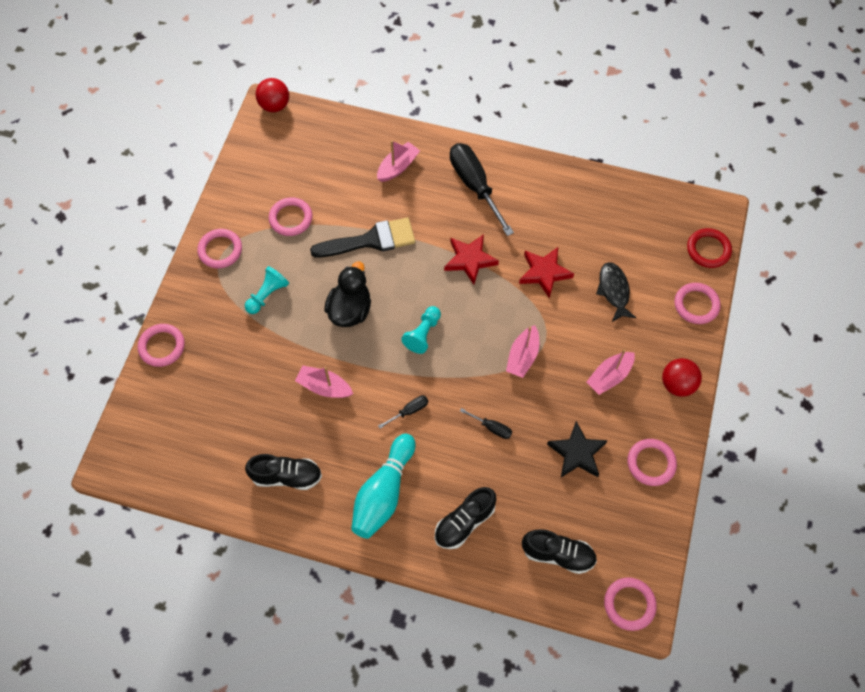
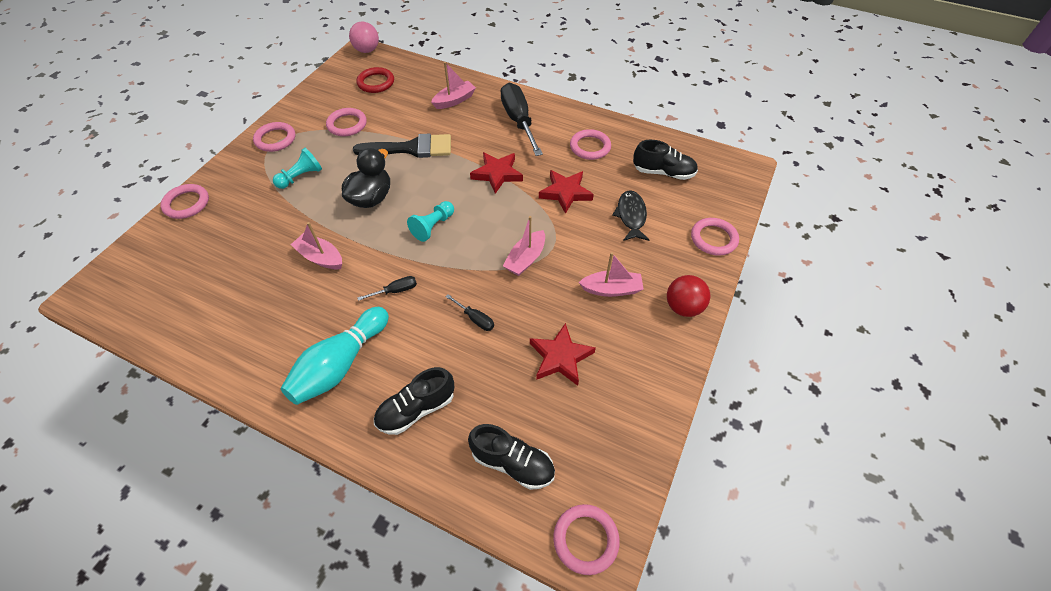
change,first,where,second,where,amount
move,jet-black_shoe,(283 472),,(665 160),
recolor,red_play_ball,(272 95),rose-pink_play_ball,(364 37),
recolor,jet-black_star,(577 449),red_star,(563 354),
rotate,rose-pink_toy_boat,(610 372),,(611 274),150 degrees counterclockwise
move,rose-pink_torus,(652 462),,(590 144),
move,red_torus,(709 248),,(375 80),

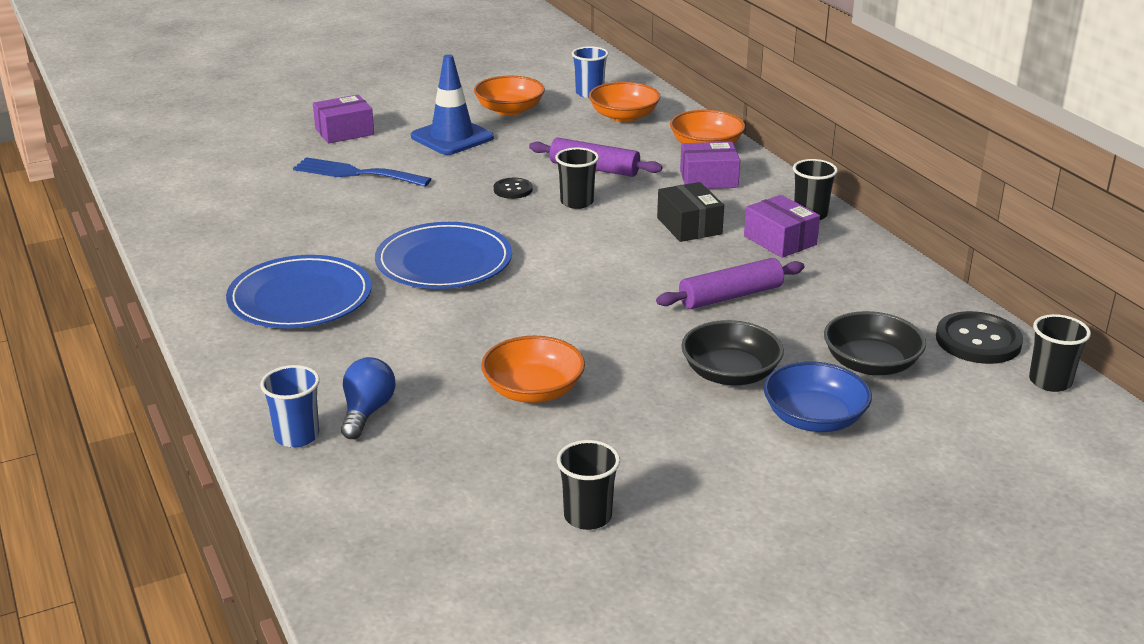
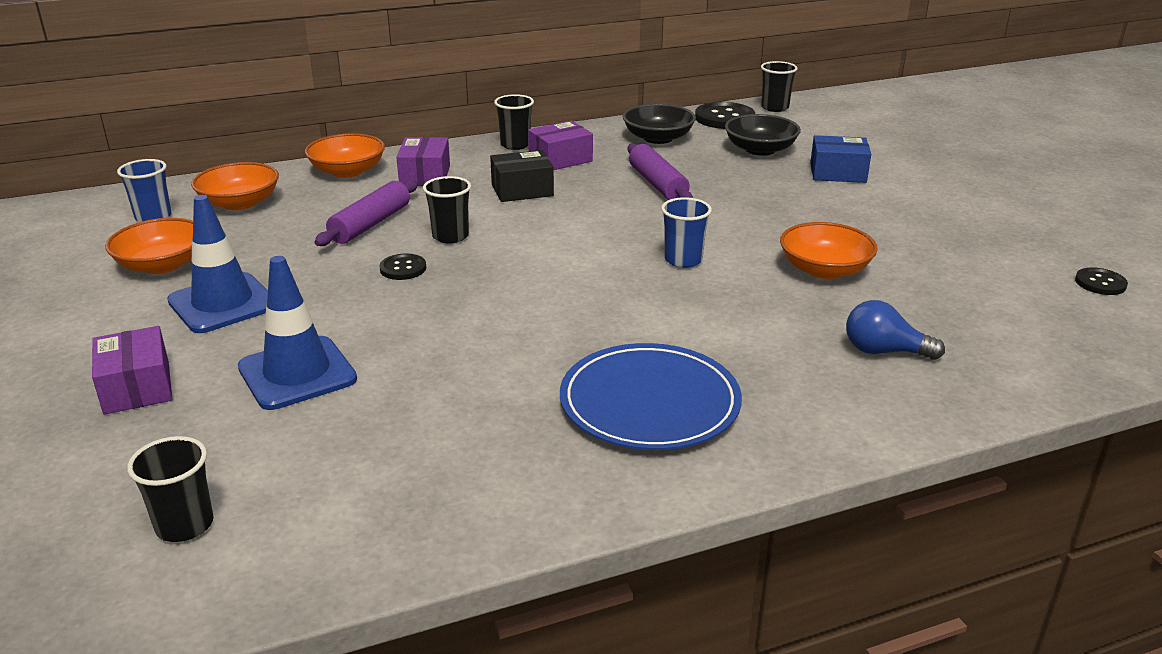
change,first,where,second,where,amount
move,blue_tumbler,(290 406),,(686 232),
replace,blue_dinner_fork,(362 171),blue_safety_cone,(297 333),
delete,blue_dinner_plate,(443 255),,,
move,jet-black_tumbler,(588 485),,(170 489),
move,jet-black_bowl,(732 352),,(659 124),
replace,blue_bowl,(817 397),blue_parcel,(840 159),
insert,,,jet-black_sewing_button,(1101 281),

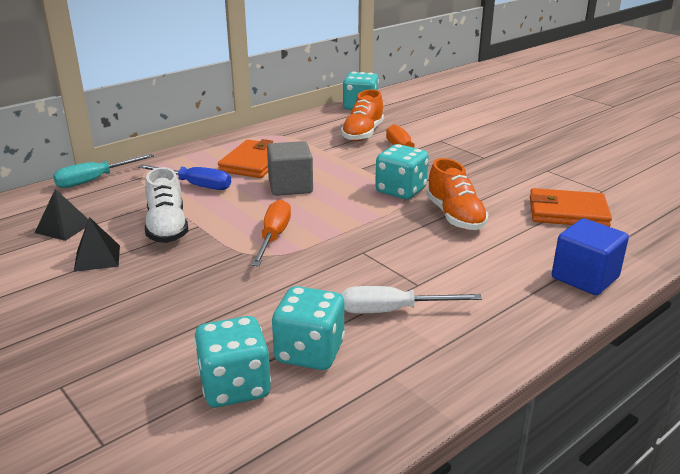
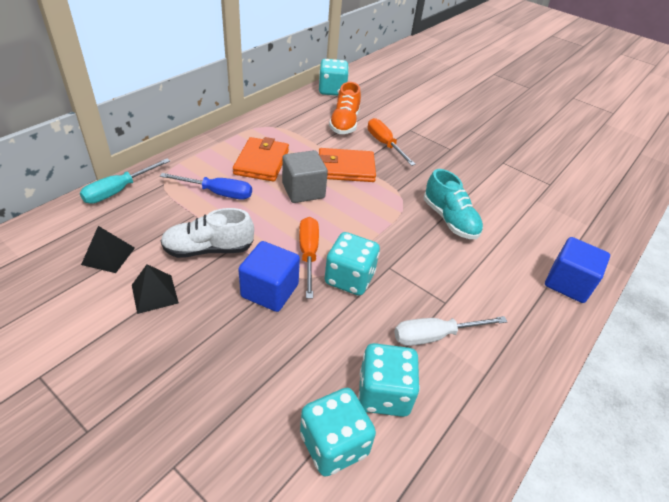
change,first,where,second,where,amount
rotate,white_shoe,(166 205),,(207 233),105 degrees clockwise
move,teal_dice,(402 171),,(352 264),
recolor,orange-coloured_shoe,(457 194),teal_shoe,(453 204),
move,orange-coloured_wallet,(571 207),,(347 165),
insert,,,blue_block,(269 276),

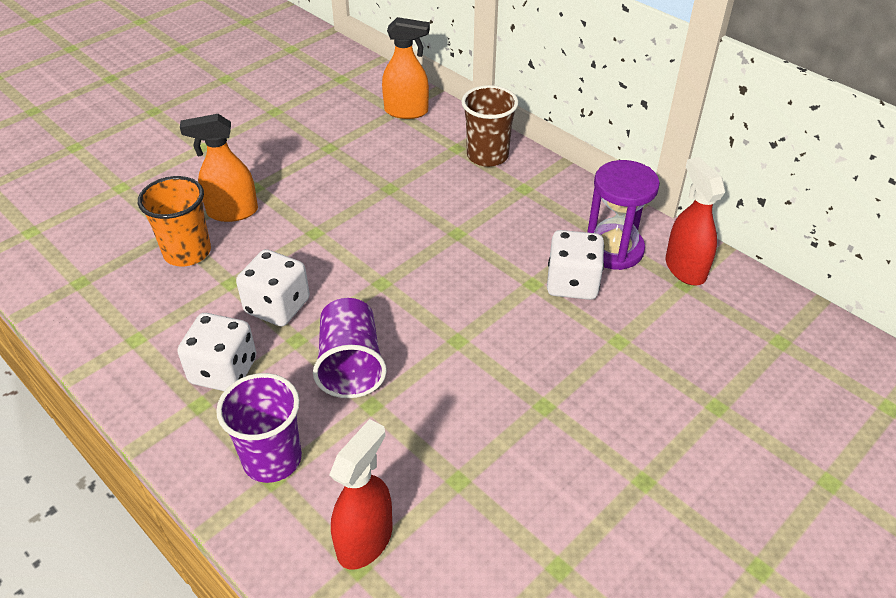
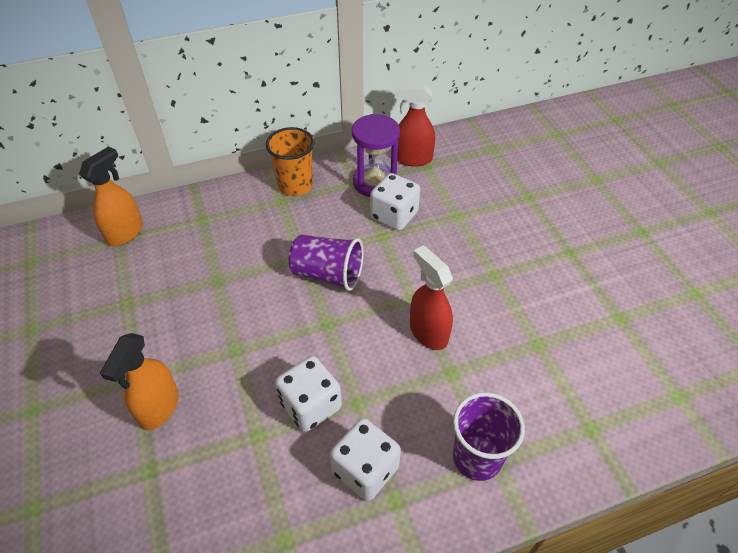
change,first,where,second,where,amount
move,orange-coloured_tumbler,(174 221),,(290 161),
move,violet_tumbler,(350 348),,(326 263),
move,red_sprayer,(360 494),,(431 297),
delete,russet_tumbler,(489 126),,,

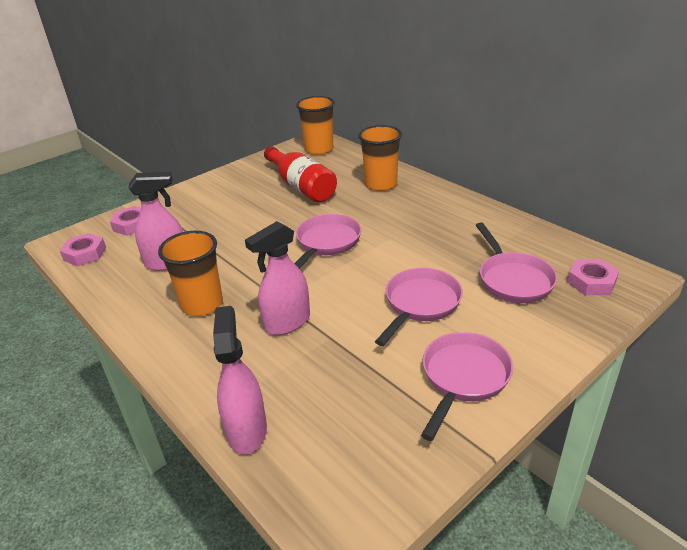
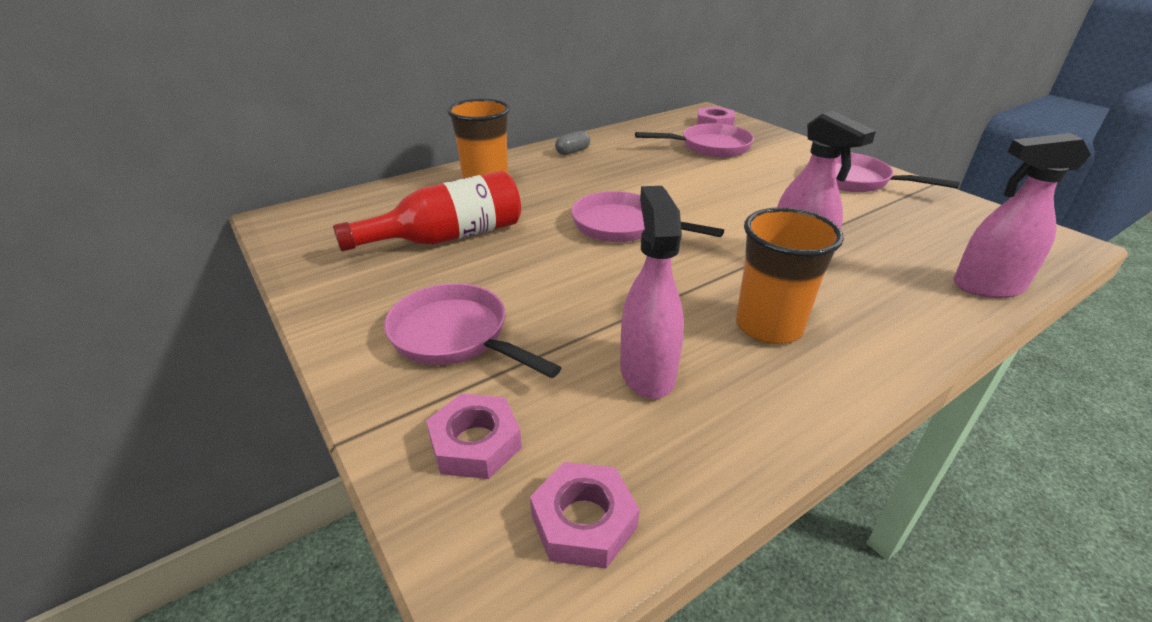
change,first,where,second,where,amount
delete,orange-coloured_tumbler,(315 125),,,
move,rose-pink_pan,(419 307),,(473 330),
insert,,,grey_capsule,(572 143),

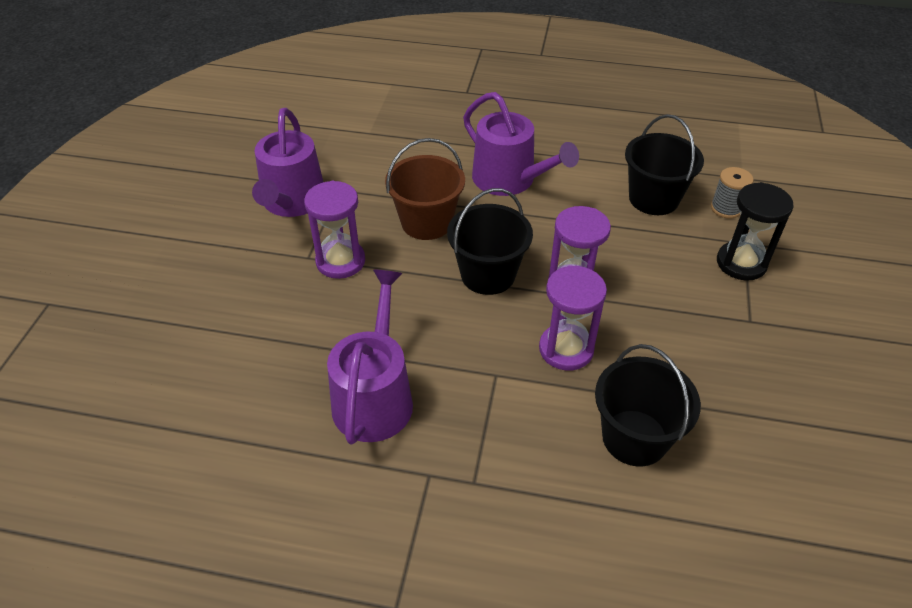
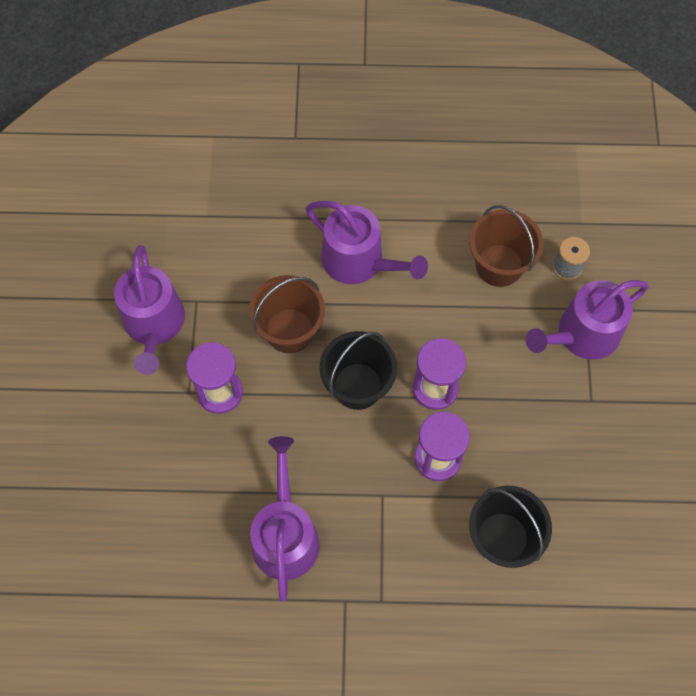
change,first,where,second,where,amount
recolor,jet-black_sand_bucket,(664 164),russet_sand_bucket,(506 246),
replace,jet-black_hourglass,(755 231),violet_watering_can,(587 320),

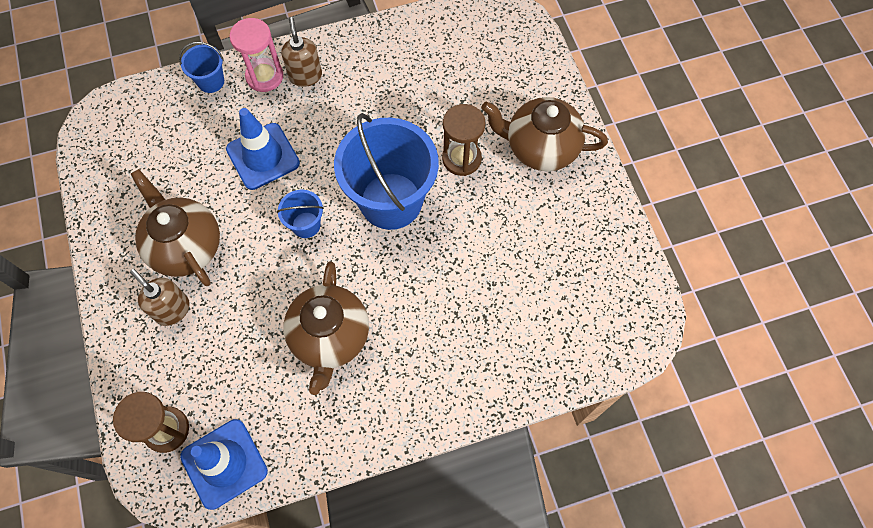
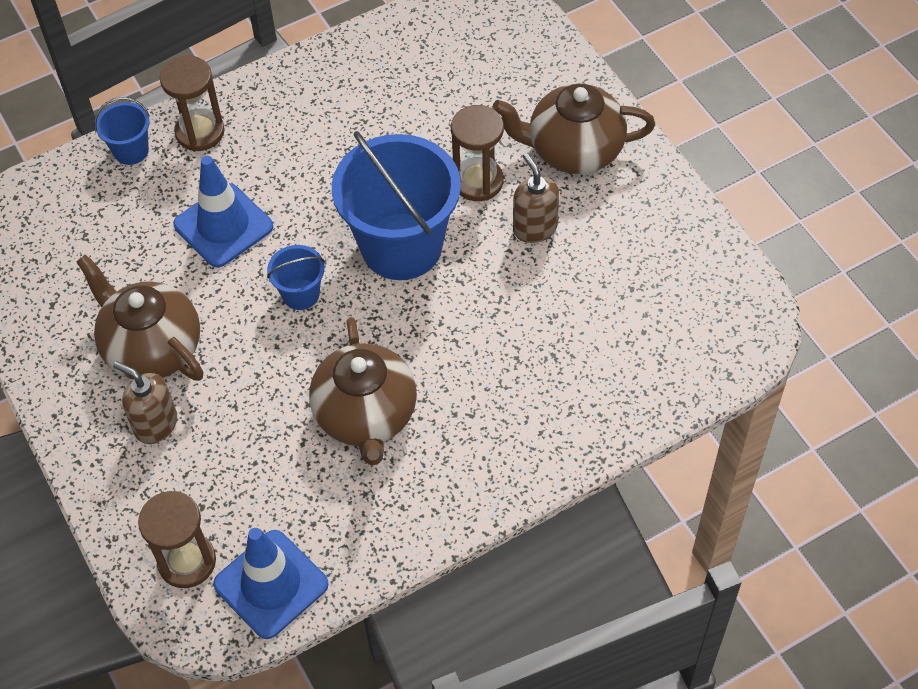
change,first,where,second,where,amount
recolor,rose-pink_hourglass,(256 55),russet_hourglass,(192 103),
move,russet_pump_bottle,(301 52),,(536 198),

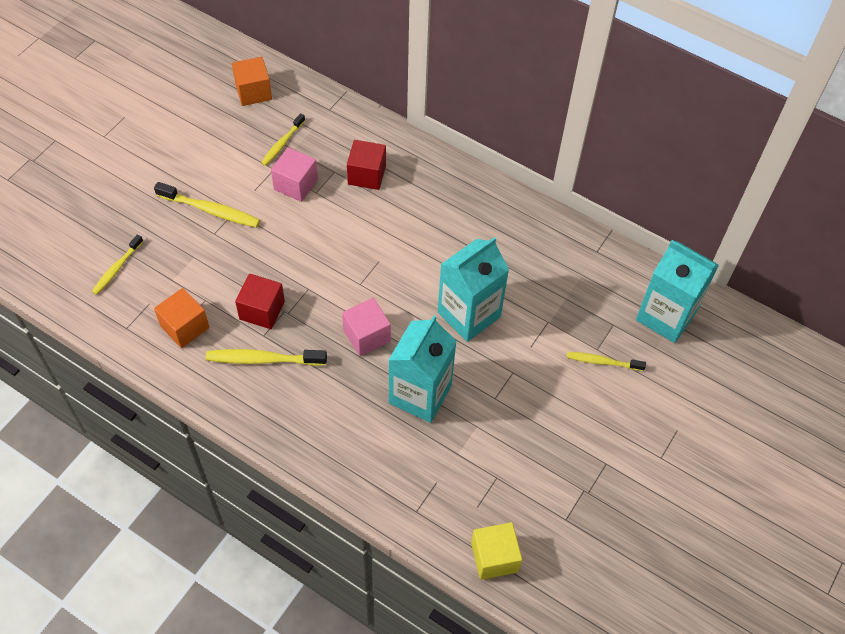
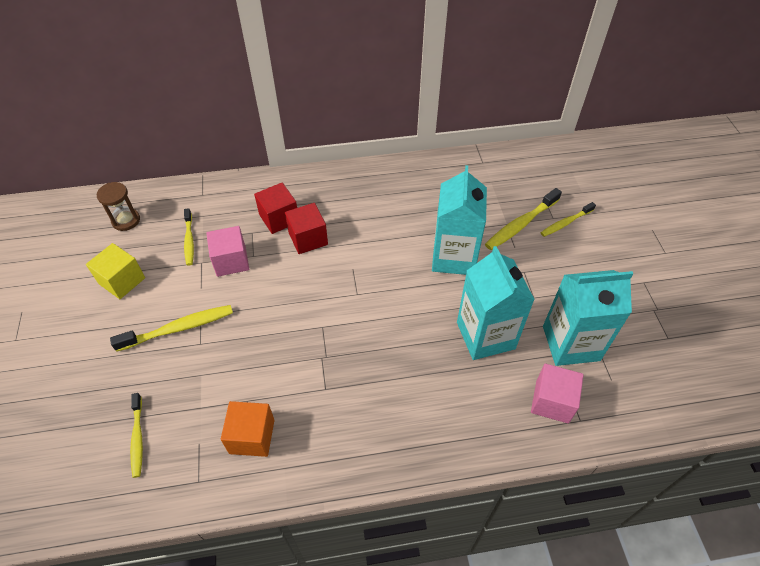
change,first,where,second,where,amount
move,yellow_toothbrush,(266 357),,(523 219),
replace,orange-coloured_block,(252 81),russet_hourglass,(118 206),
move,red_block,(260 301),,(306 228),
move,rose-pink_block,(366 327),,(557 394),
move,yellow_block,(496 551),,(115 271),
move,teal_juice_carton,(677 291),,(588 318),

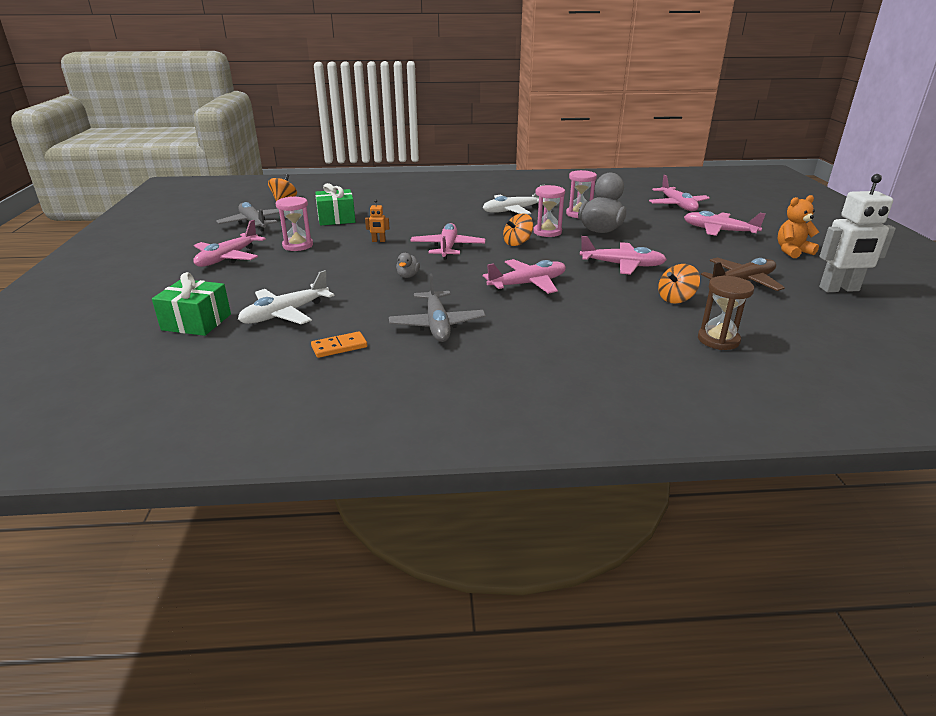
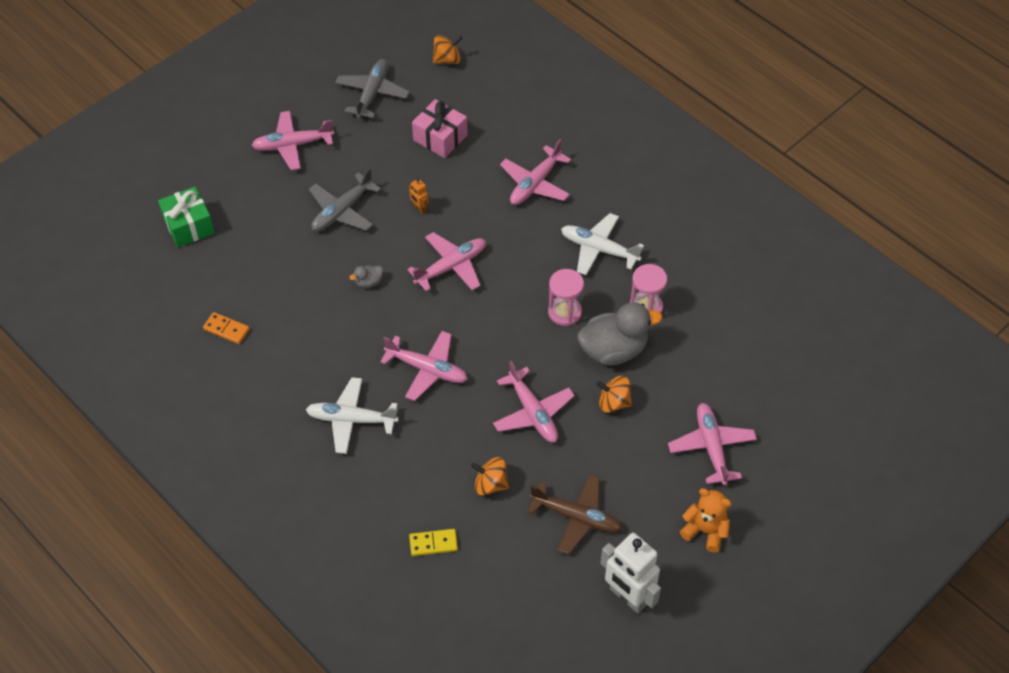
change,first,where,second,where,amount
move,white_plane,(286 297),,(352 415),
delete,rose-pink_hourglass,(294 224),,,
recolor,emerald_present,(335 204),rose-pink_present,(439 128),
move,grey_plane,(437 307),,(345 199),
move,orange-coloured_toy_top,(518 230),,(614 394),
move,rose-pink_plane,(679 193),,(535 172),
replace,russet_hourglass,(726 313),yellow_domino,(433 542),

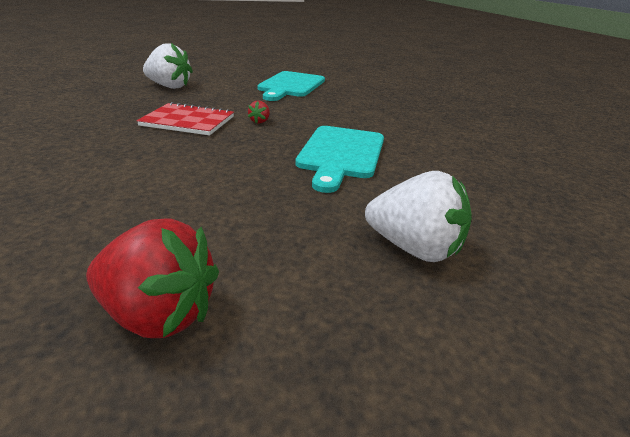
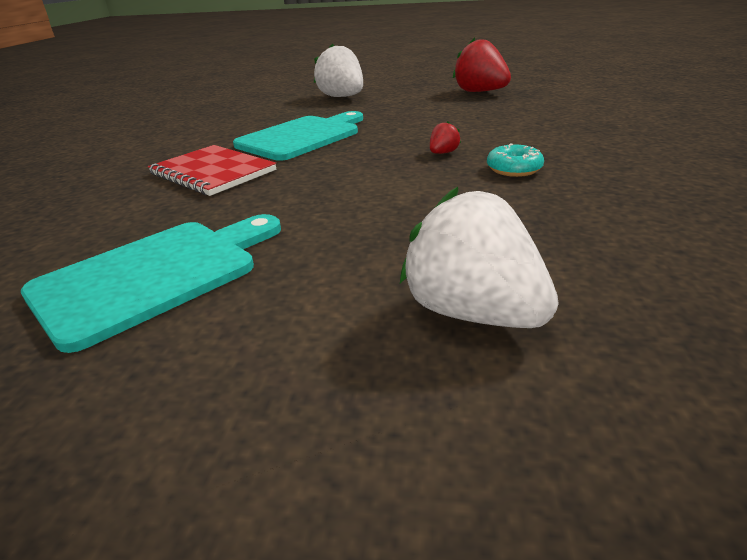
change,first,where,second,where,amount
move,red_notepad,(185 118),,(212 170),
move,red_toy_strawberry,(259 112),,(445 137),
insert,,,teal_glazed_donut,(515 160),

